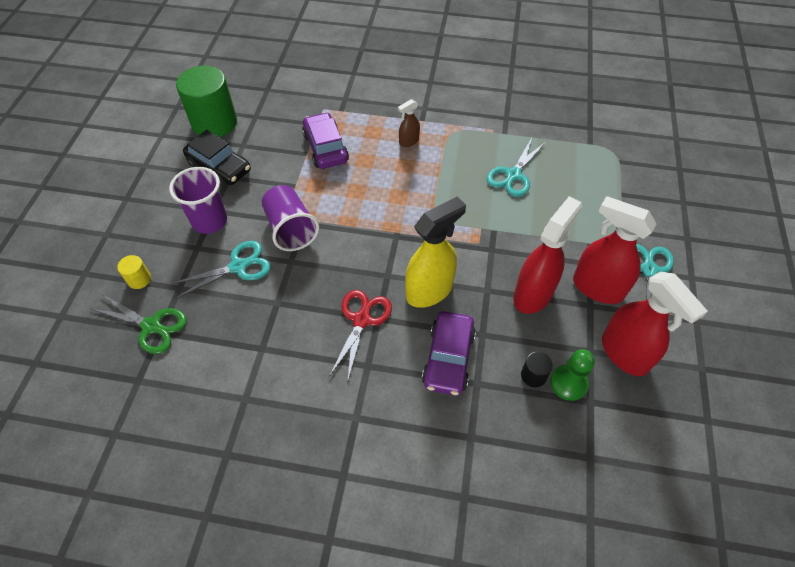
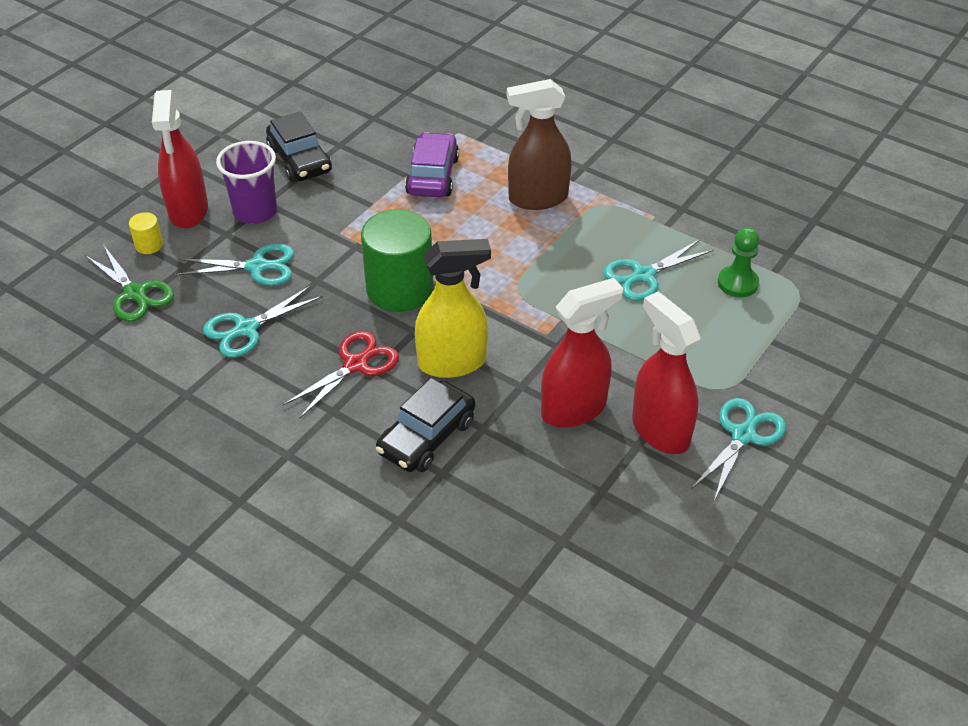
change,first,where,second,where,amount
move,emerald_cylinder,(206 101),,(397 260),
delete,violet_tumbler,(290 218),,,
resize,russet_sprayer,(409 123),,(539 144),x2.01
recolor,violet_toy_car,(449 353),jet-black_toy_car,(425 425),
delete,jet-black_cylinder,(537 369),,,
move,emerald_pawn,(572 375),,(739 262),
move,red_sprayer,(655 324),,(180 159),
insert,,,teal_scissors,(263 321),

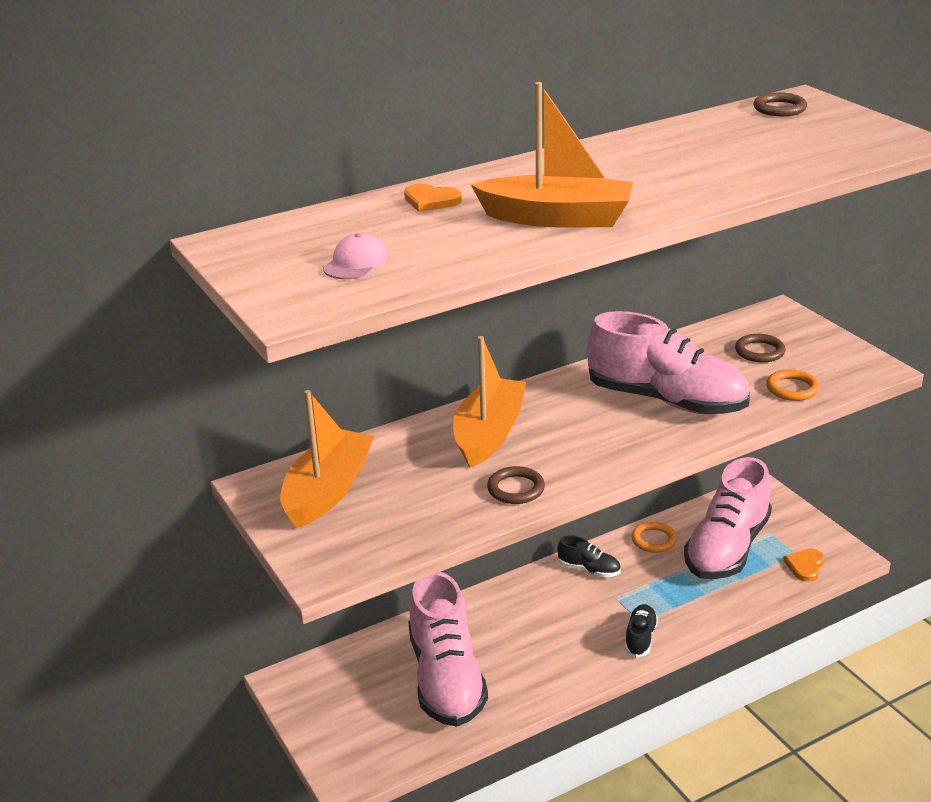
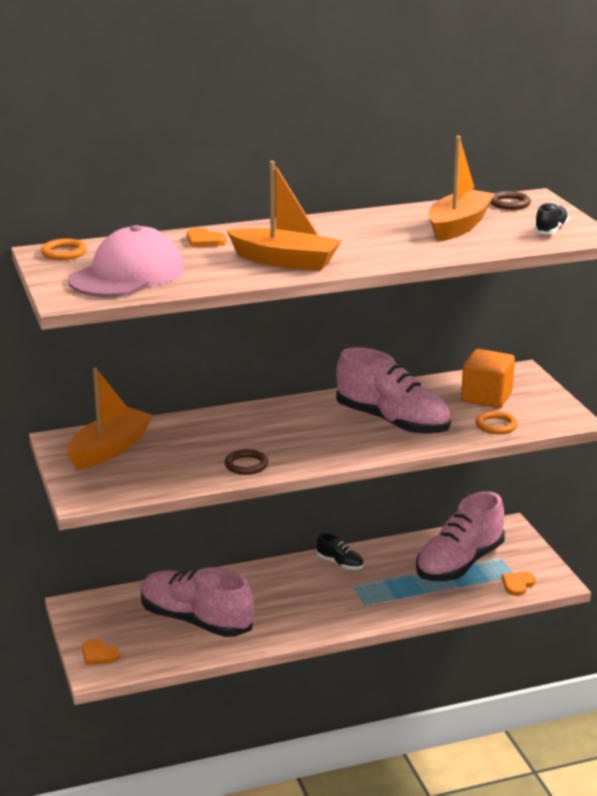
change,first,where,second,where,amount
resize,rose-pink_peaked_cap,(355 256),,(126 261),x2.35
rotate,rose-pink_shoe,(448 649),,(197 602),120 degrees clockwise
move,orange-coloured_toy_boat,(489 402),,(462 189),
move,jet-black_shoe,(641 630),,(551 218),
move,orange-coloured_torus,(654 537),,(64 249),
replace,russet_torus,(760 348),orange-coloured_block,(488 378),
insert,,,orange-coloured_heart_shape,(101 652),

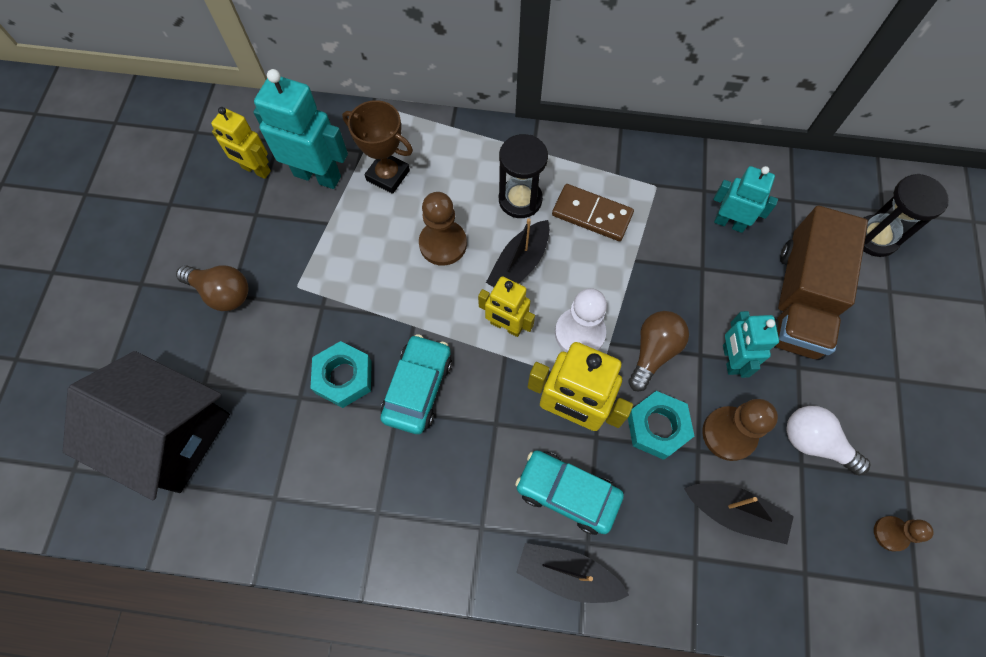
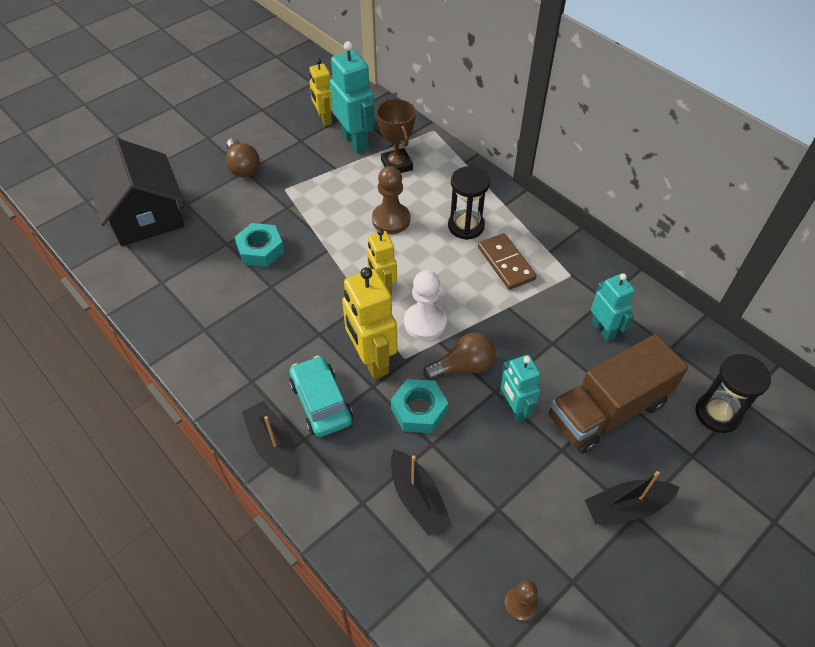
change,first,where,second,where,amount
delete,teal_toy_car,(416 384),,,
move,jet-black_toy_boat,(518 252),,(632 498),
delete,russet_pawn,(740 430),,,
rotate,teal_robot,(751 344),,(521 388),60 degrees counterclockwise
delete,white_bulb,(828 440),,,

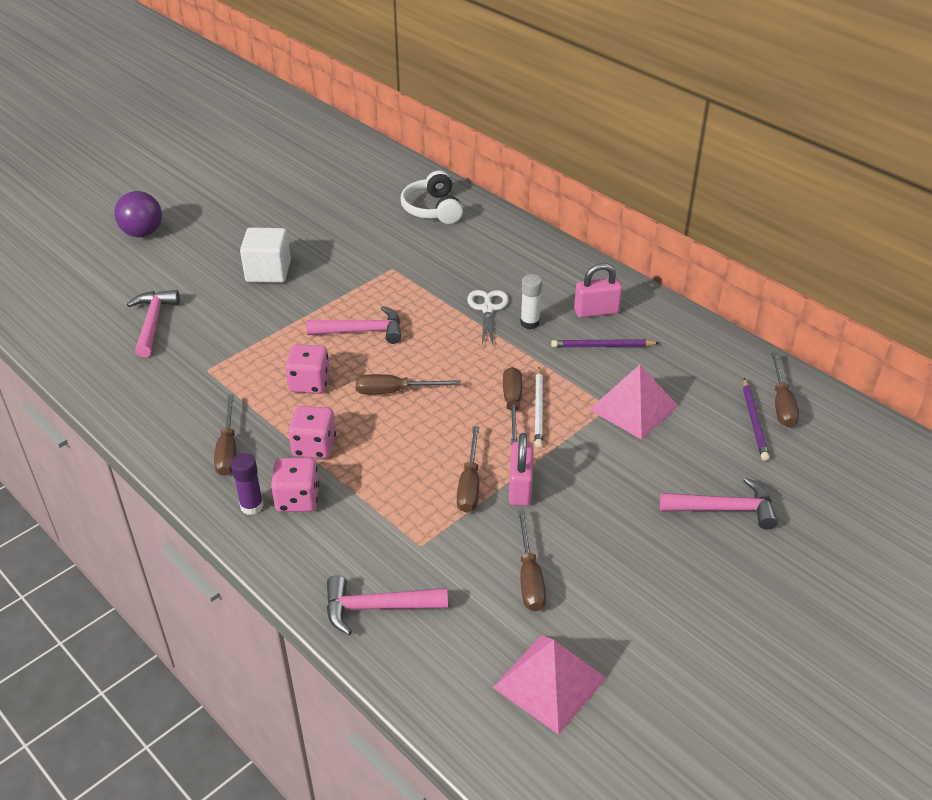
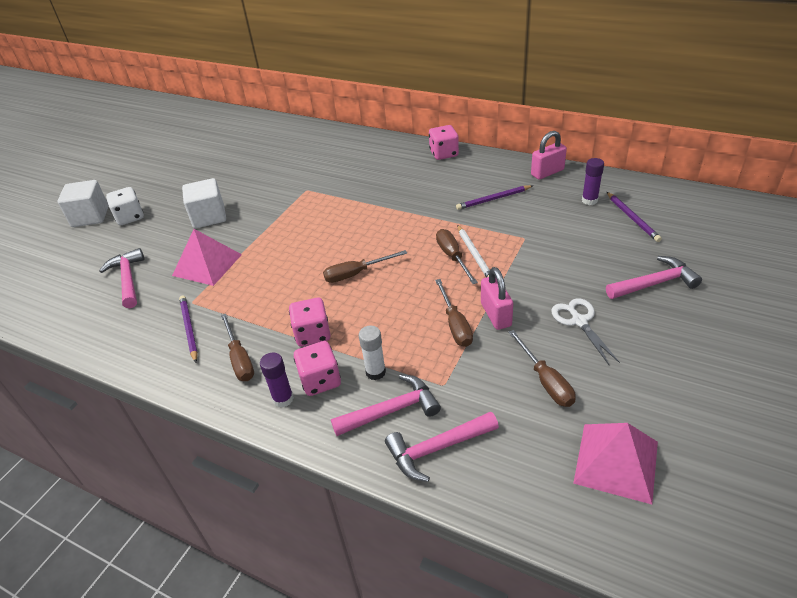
change,first,where,second,where,amount
replace,violet_play_ball,(138 214),white_block,(83 203),
move,rose-pink_dice,(307 369),,(444 142),
move,rose-pink_claw_hammer,(353 325),,(386 405),
delete,white_over-ear_headphones,(432 197),,,
move,white_scissors,(488 317),,(585 331),
move,white_stick_of_glue,(531 301),,(372 353),
move,rose-pink_lock,(598 290),,(549 155),
move,rose-pink_pyramid,(633 402),,(207 257),
delete,russet_flat_screwdriver,(785 390),,,
insert,,,white_dice,(125 206),
insert,,,violet_wooden_pencil,(188 329),
insert,,,violet_stick_of_glue,(593 181),

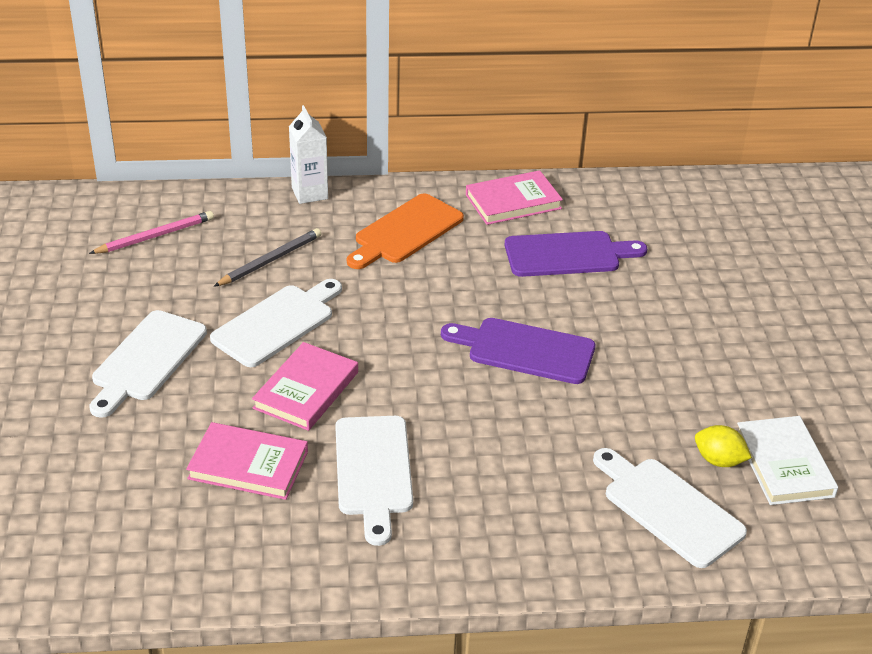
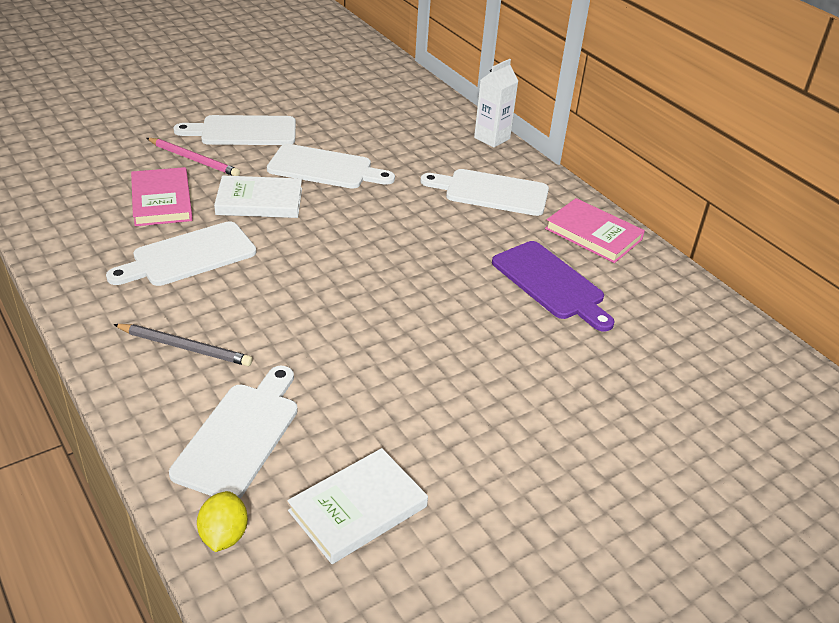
change,first,where,second,where,amount
move,rose-pink_wooden_pencil,(151 232),,(193 157),
move,grey_wooden_pencil,(267 257),,(183 345),
recolor,rose-pink_hardback,(305 386),white_hardback,(258 197),
recolor,orange-coloured_bread_board,(405 231),white_bread_board,(484 192),
delete,violet_bread_board,(518 351),,,
move,yellow_citrus_fruit,(723 446),,(222 521),

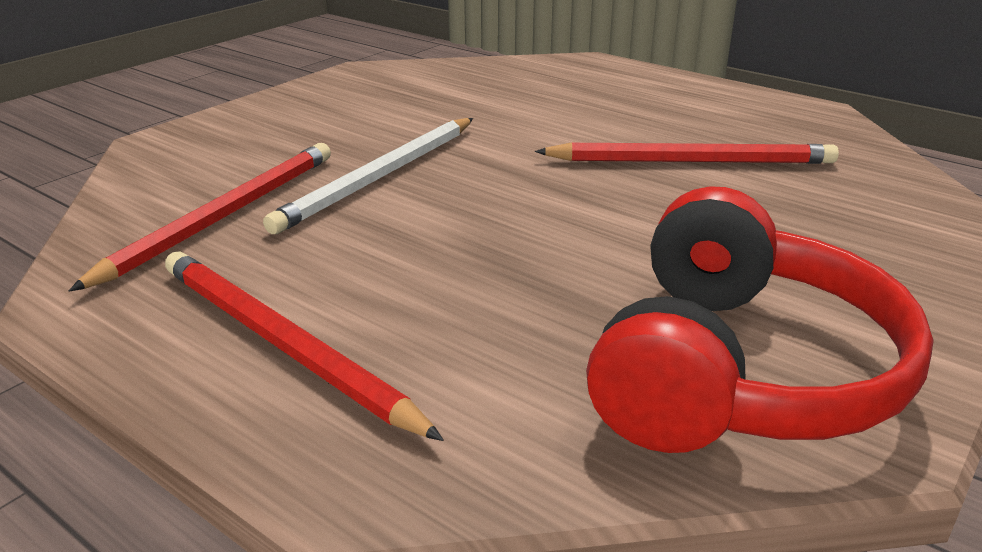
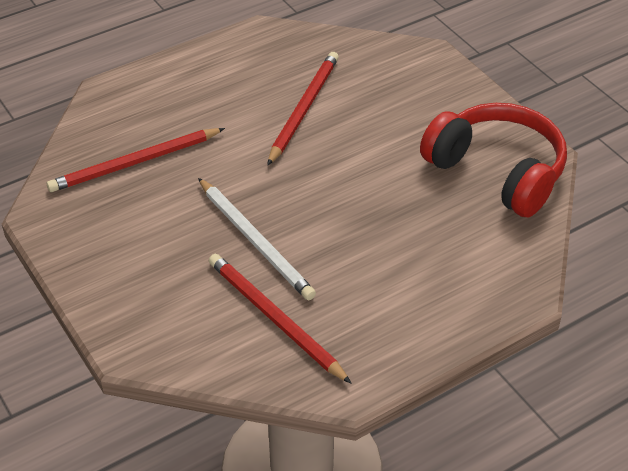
change,first,where,second,where,amount
move,red_wooden_pencil,(304 346),,(136 160),

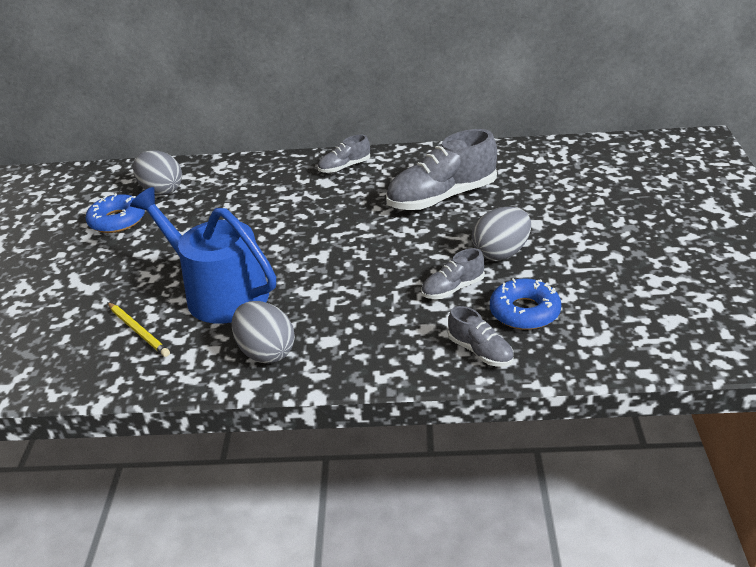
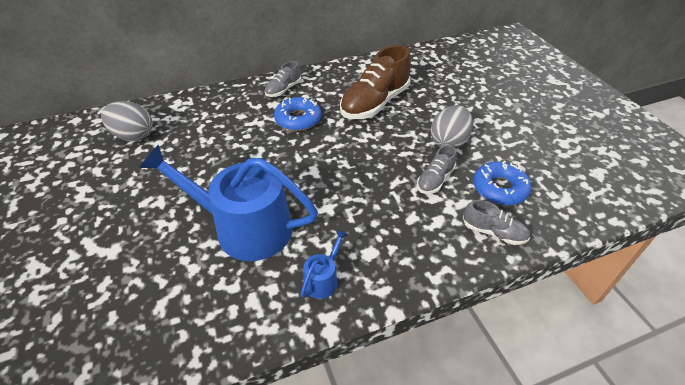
change,first,where,second,where,amount
move,blue_glazed_donut,(115 213),,(297 114),
delete,yellow_wooden_pencil,(138 329),,,
replace,grey_egg_shape,(263 332),blue_watering_can,(324 264),
recolor,grey_shoe,(441 169),russet_shoe,(375 82),

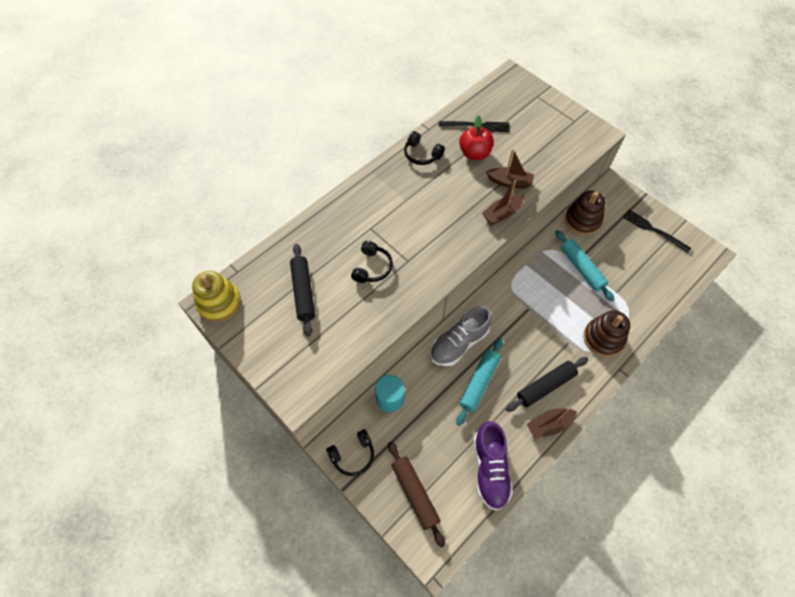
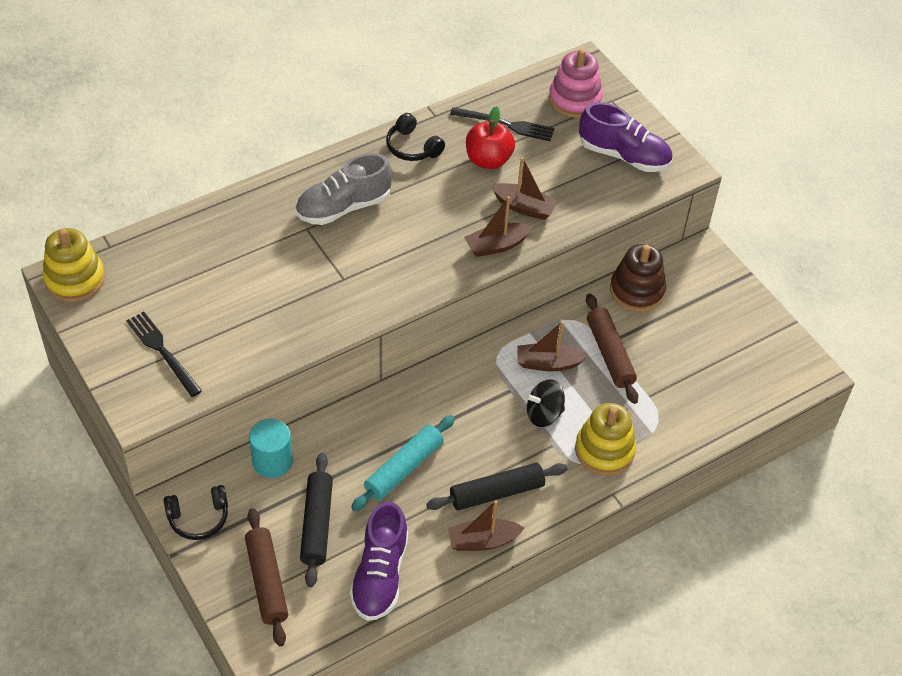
change,first,where,second,where,amount
move,jet-black_rolling_pin,(302 290),,(316 520),
delete,jet-black_over-ear_headphones,(372 262),,,
move,grey_shoe,(461 336),,(344 189),
recolor,teal_rolling_pin,(585 265),russet_rolling_pin,(612 348),
recolor,russet_stacking_rings,(606 333),yellow_stacking_rings,(605 439),
move,jet-black_dinner_fork,(657 231),,(164 354),
insert,,,russet_toy_boat,(552 346),
insert,,,jet-black_toy_top,(545 403),
insert,,,rose-pink_stacking_rings,(576 83),
insert,,,violet_shoe,(625 137),

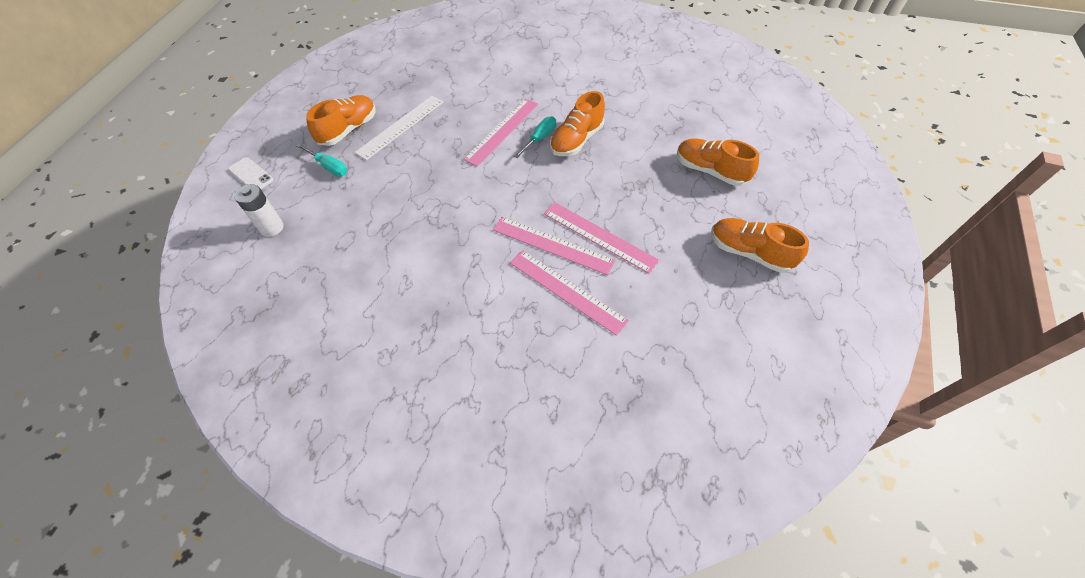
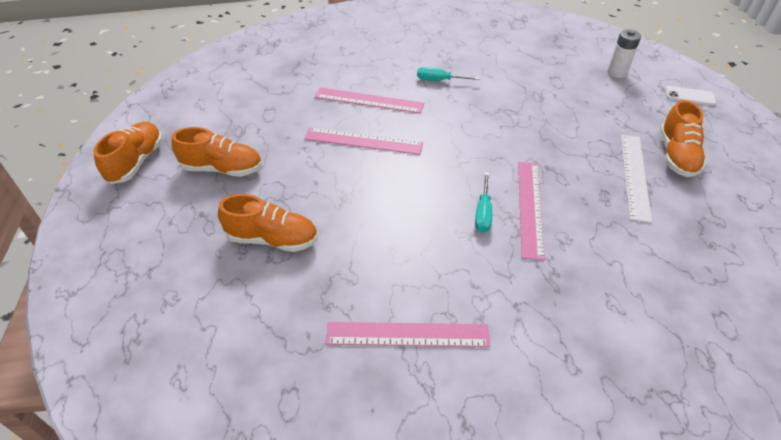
change,first,where,second,where,amount
move,teal_flat_screwdriver,(322 159),,(448 74),
move,rose-pink_straightedge,(554 246),,(408 334),
move,orange-coloured_shoe,(577 123),,(127 153),

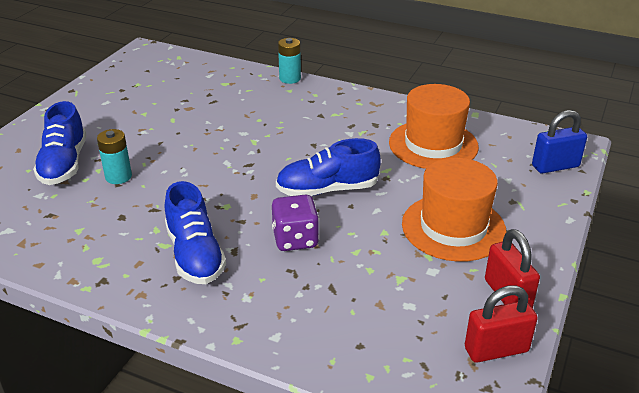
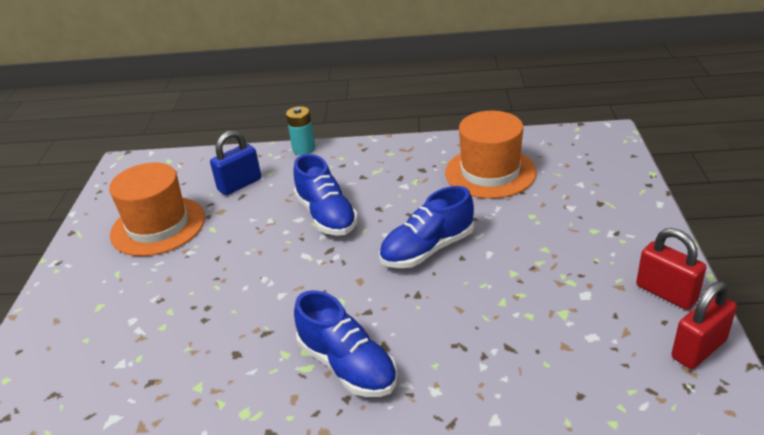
change,first,where,second,where,amount
move,blue_shoe,(59 143),,(325 195),
delete,teal_AA_battery,(114 156),,,
delete,violet_dice,(295 223),,,
move,orange-coloured_tall_hat,(454 210),,(157 209),
move,blue_lock,(559 142),,(235 162),

